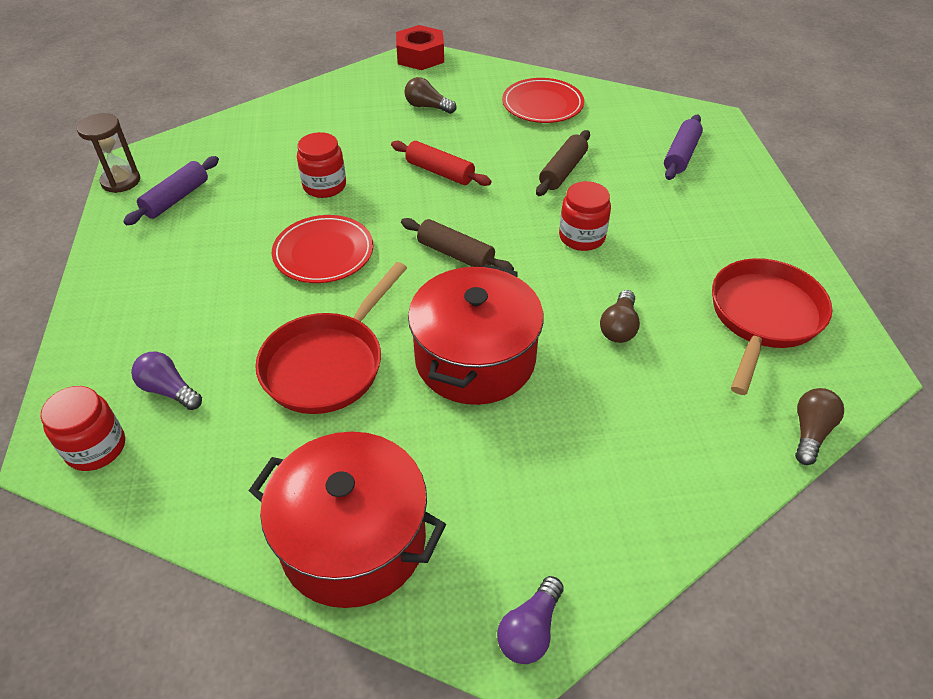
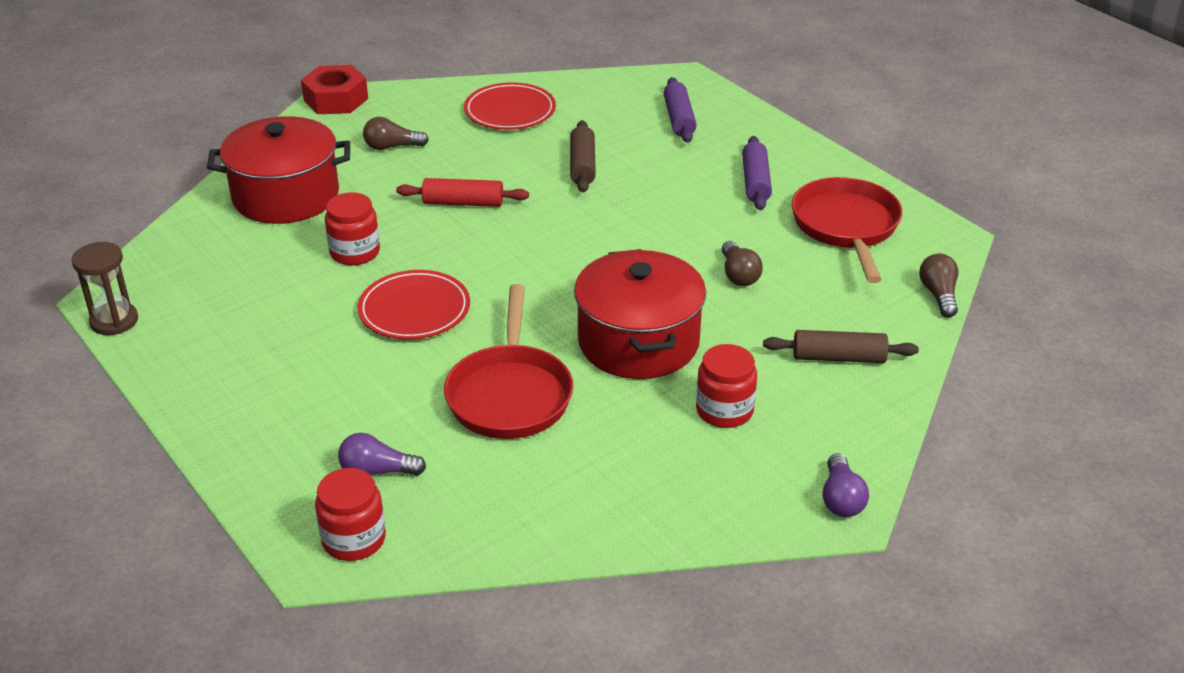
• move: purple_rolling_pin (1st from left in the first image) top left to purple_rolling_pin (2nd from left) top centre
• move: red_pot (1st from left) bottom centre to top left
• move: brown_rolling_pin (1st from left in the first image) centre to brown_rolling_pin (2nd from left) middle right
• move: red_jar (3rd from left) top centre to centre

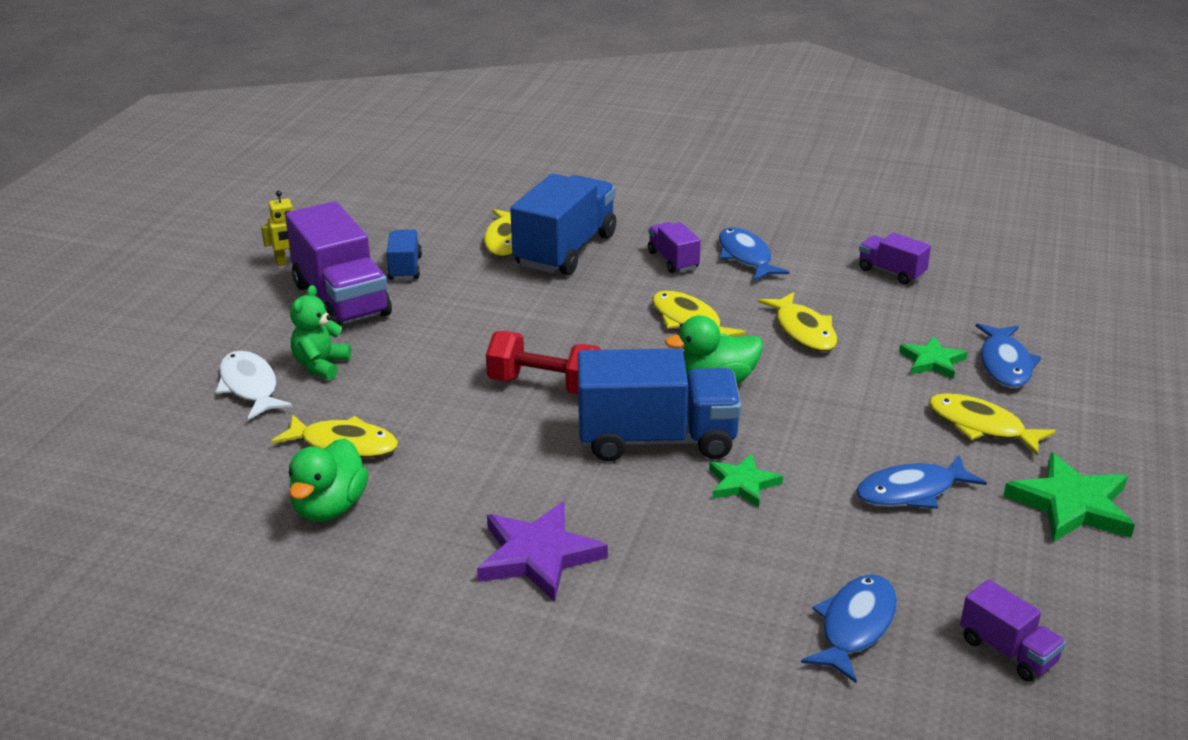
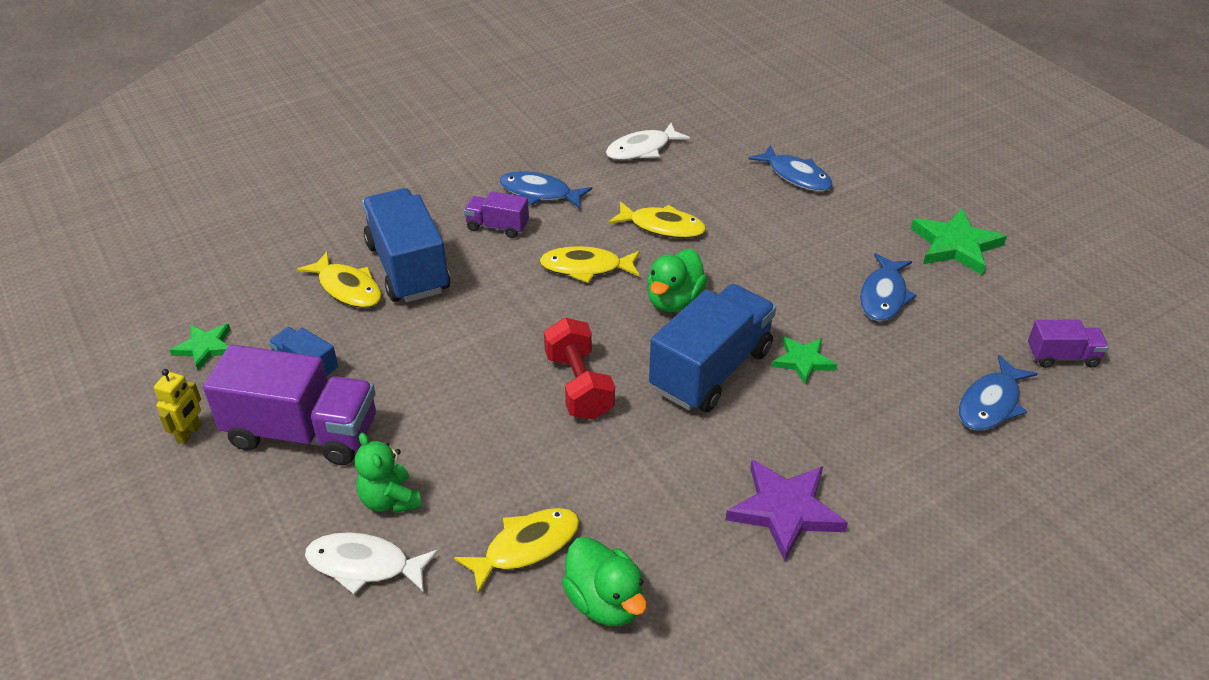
• delete: yellow_fish (5th from left) middle right
• move: green_star (2nd from left in the first image) middle right to green_star (1st from left) middle left
• replace: purple_truck (3rd from left) middle right to white_fish (2nd from left) top centre
• rotate: red_dumbbell centre = centre 75 degrees counterclockwise
• rotate: blue_fish (2nd from left in the first image) bottom right = middle right 120 degrees counterclockwise

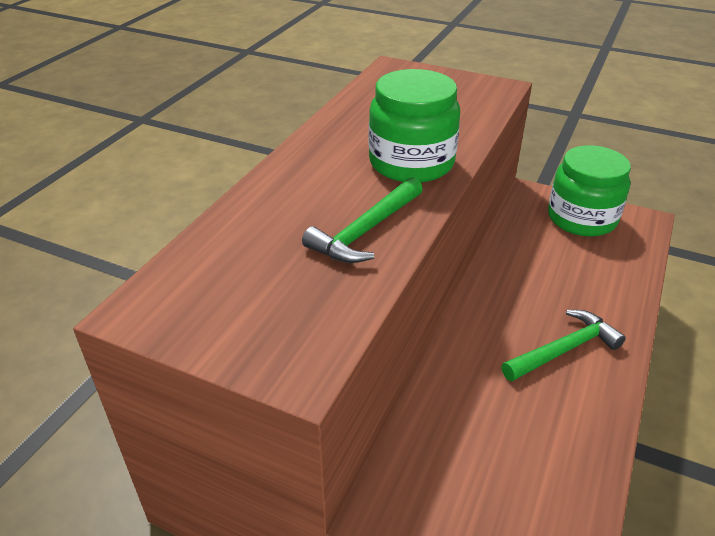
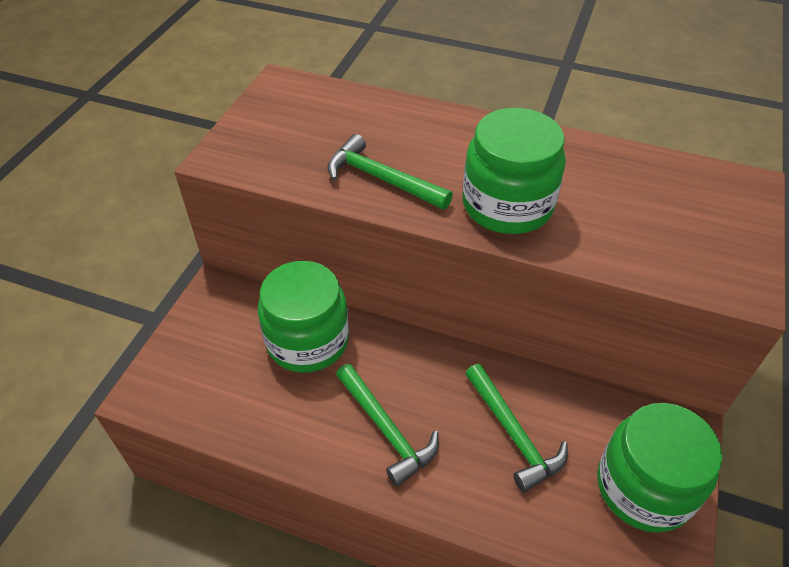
• insert: green_jar (1st from left) centre
• insert: green_hammer (3rd from left) bottom centre

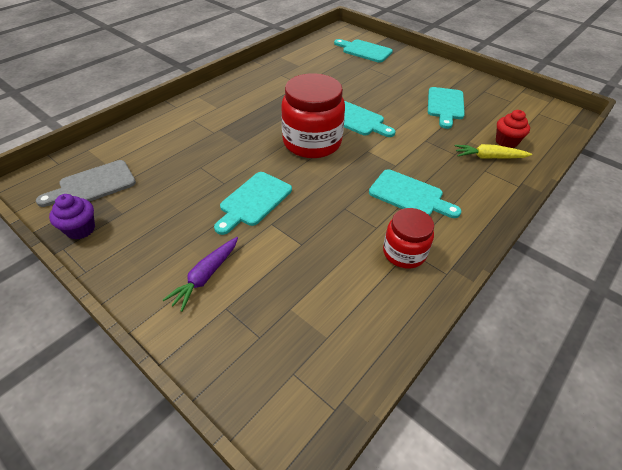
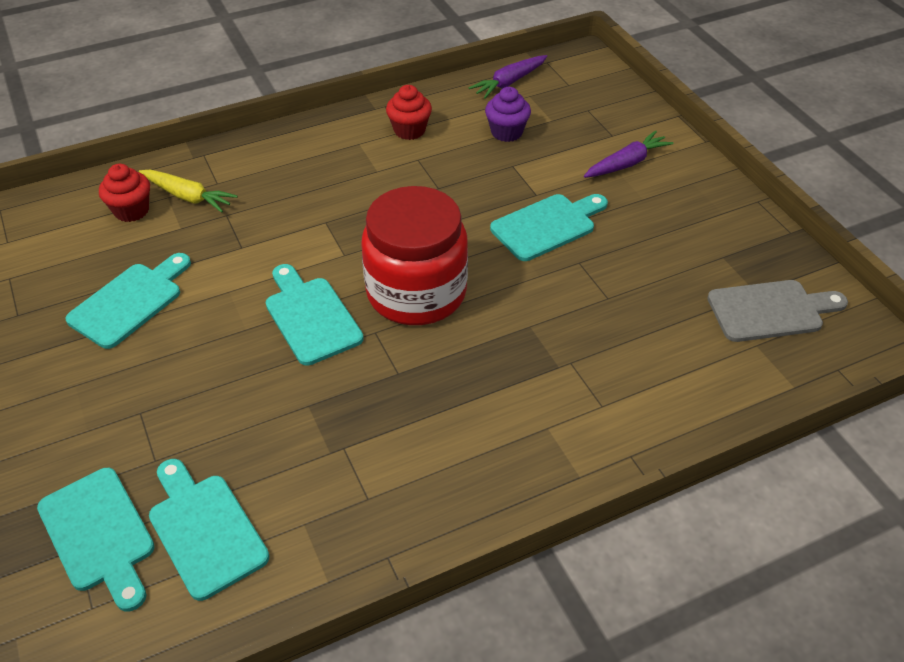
• insert: purple_carrot (1st from left) top centre
• move: purple_cupcake middle left to top centre
• move: turquoise_cutting_board (4th from left in the first image) middle right to turquoise_cutting_board (3rd from left) bottom left
• replace: red_jar (2nd from left) centre to red_cupcake (2nd from left) top centre

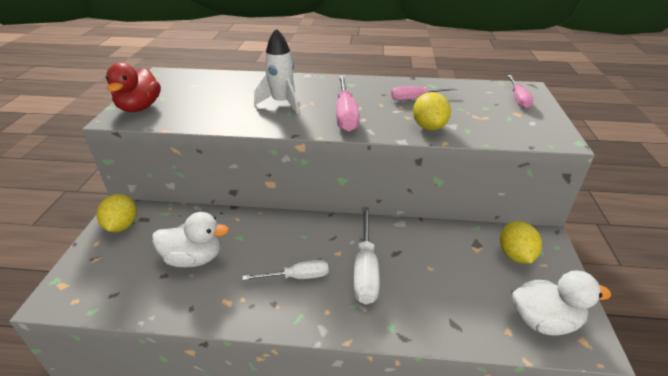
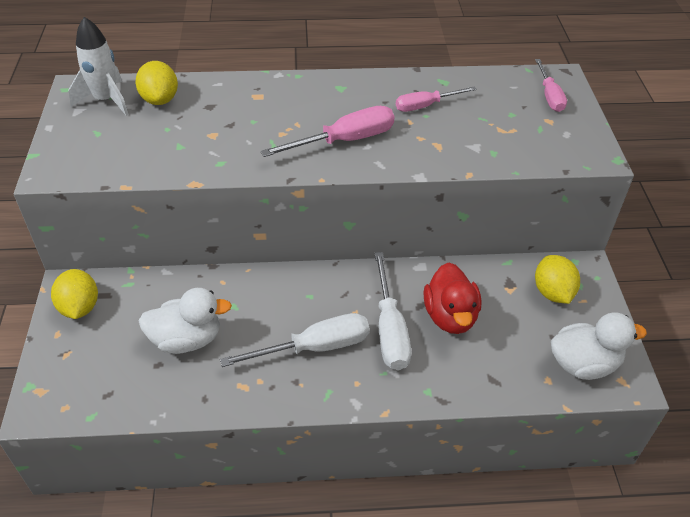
• move: red_duck top left to centre
• move: white_rocket top centre to top left
• move: yellow_lemon (2nd from left) top centre to top left
• rotate: pink_screwdriver (1st from left) top centre = top centre 105 degrees counterclockwise
• resize: white_screwdriver (1st from left) bottom centre = centre x1.54

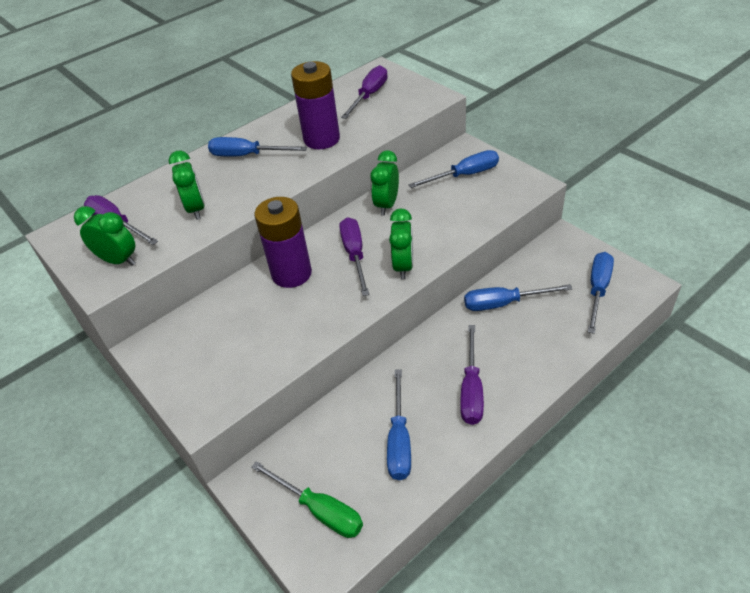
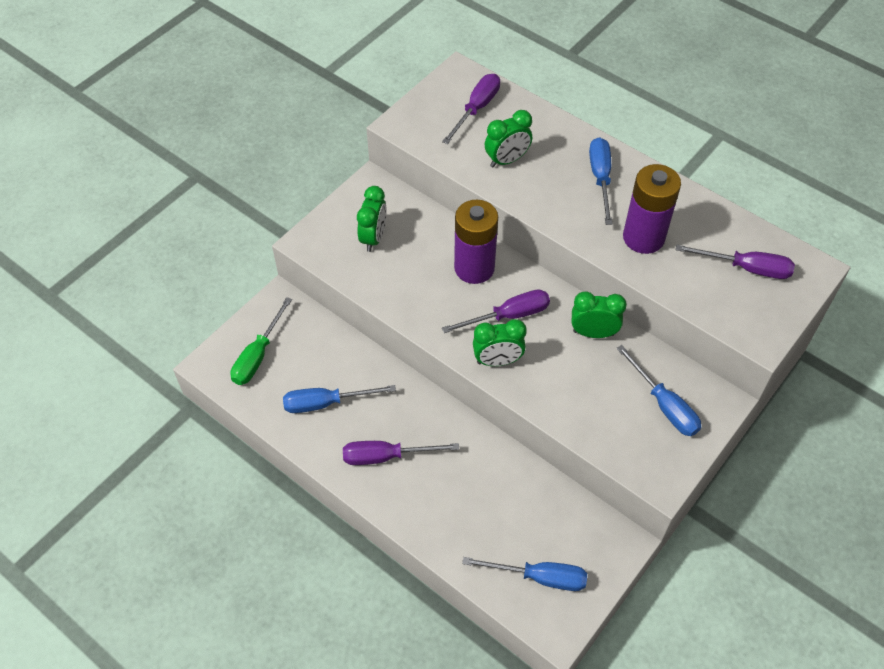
• delete: blue_screwdriver (4th from left) middle right
• move: green_clock (1st from left) middle left to top centre

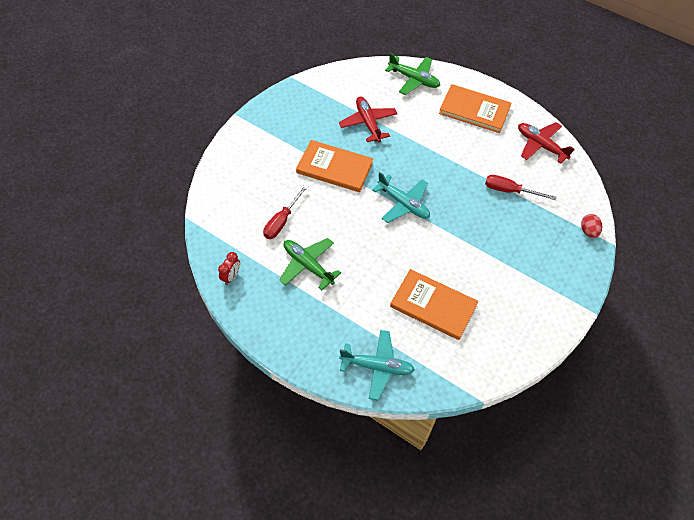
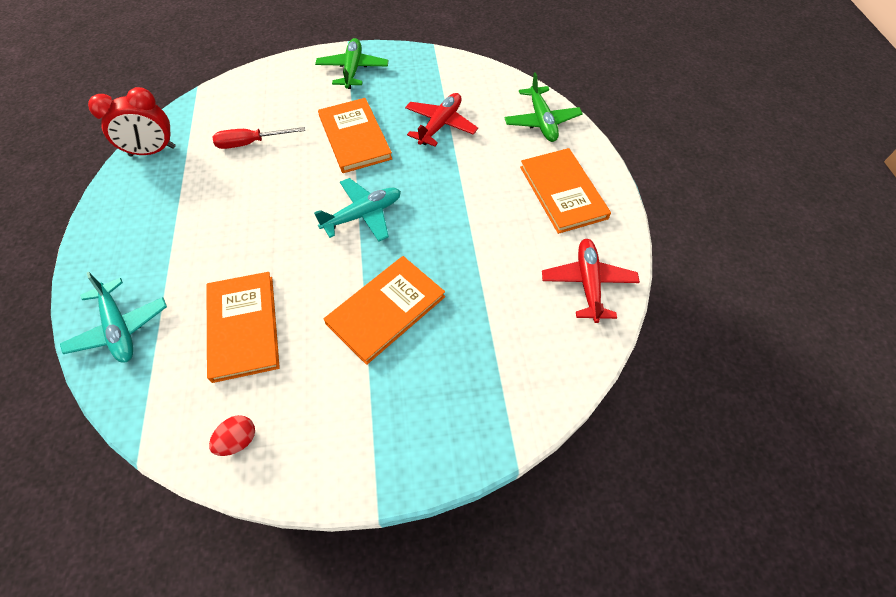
• delete: red_screwdriver (2nd from left) middle right
• insert: orange_book (3rd from left) centre
• move: green_plane (1st from left) centre to top centre
• move: red_egg middle right to bottom left
• rotate: turquoise_plane (2nd from left) centre = centre 120 degrees counterclockwise
• resize: red_clock middle left = top left x1.83

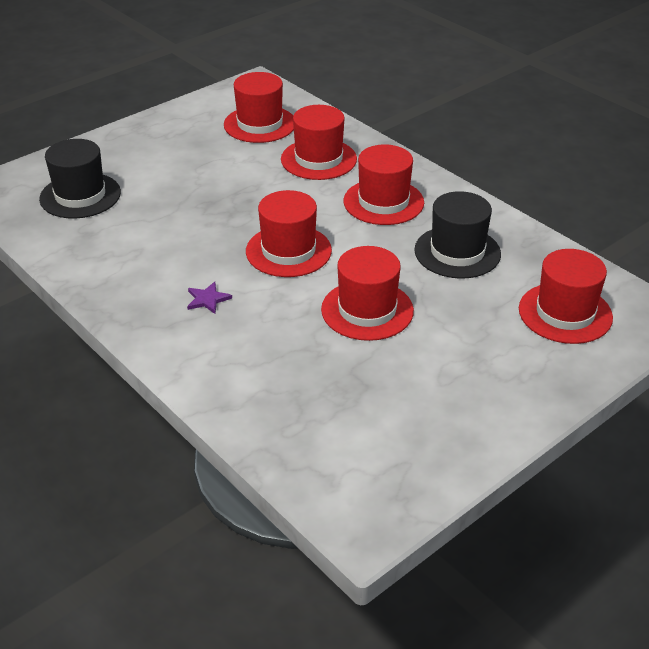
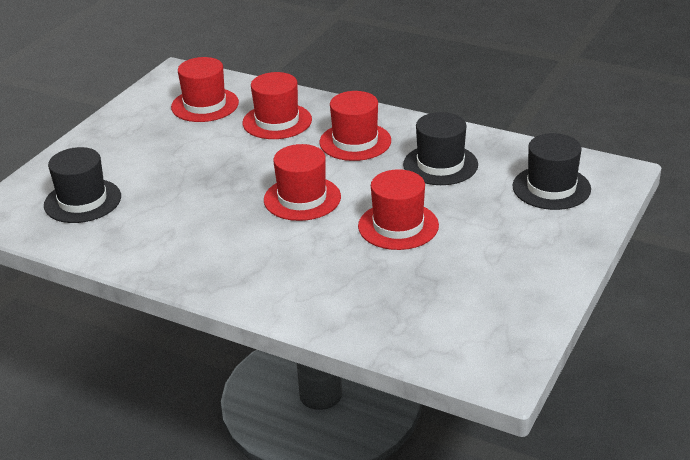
• delete: purple_star middle left
• recolor: red_hat (6th from left) middle right to black_hat (3rd from left) middle right

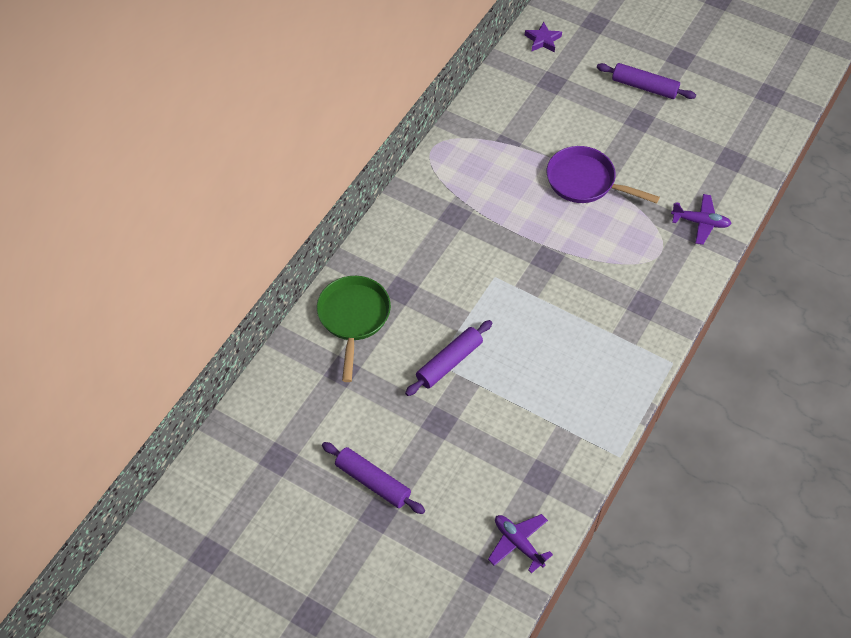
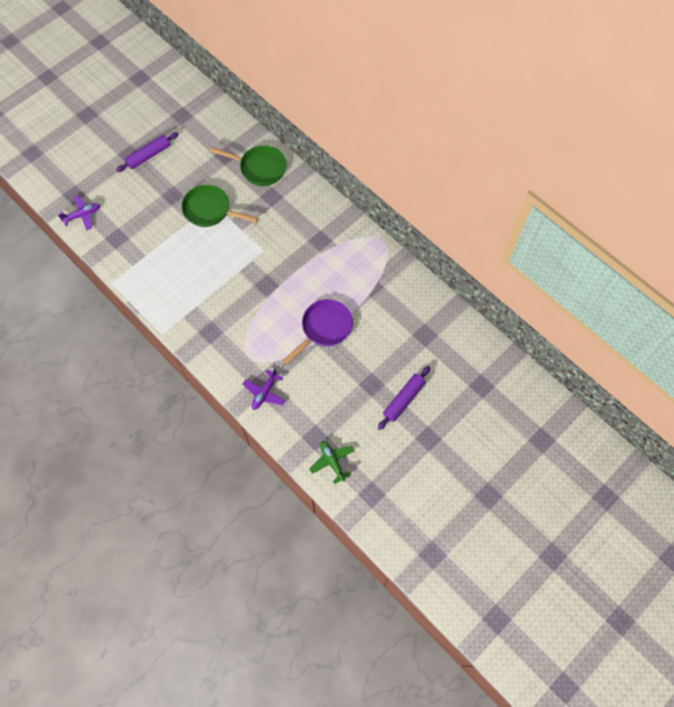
• delete: purple_star top centre
• insert: green_plane centre
• replace: purple_rolling_pin (2nd from left) centre to green_pan (1st from left) top left

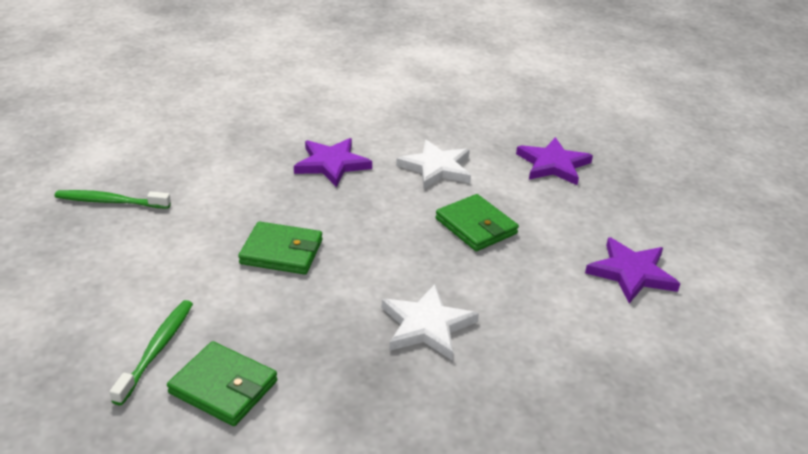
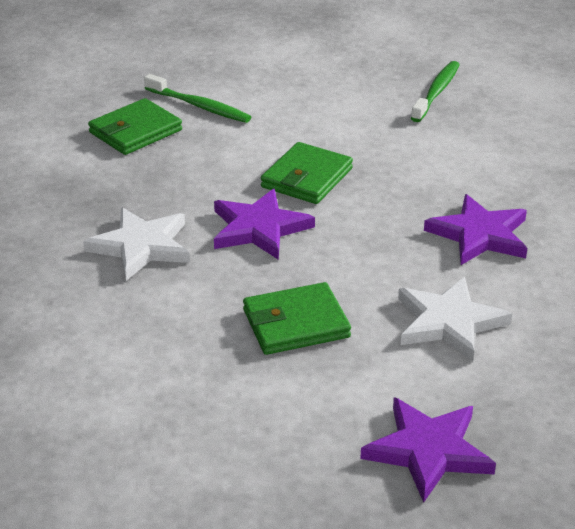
• move: purple_star (3rd from left in the first image) middle right to purple_star (1st from left) centre

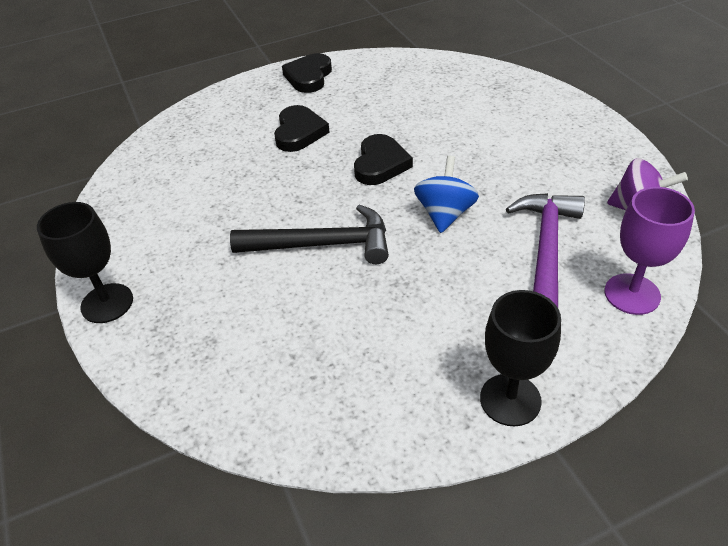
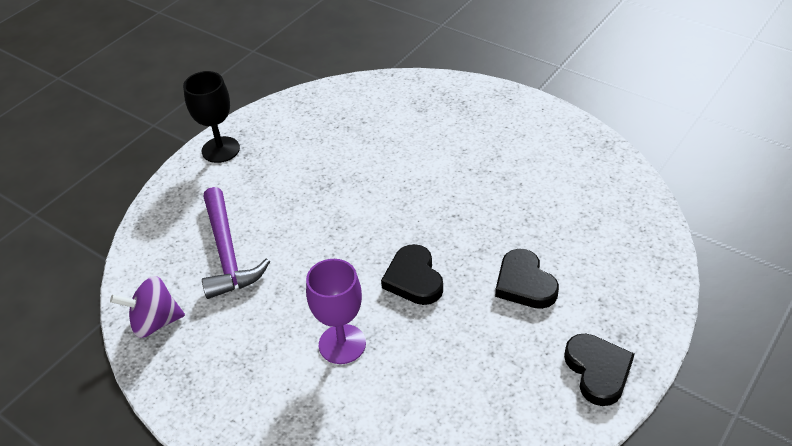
• delete: black_goblet (1st from left) middle left
• delete: black_hammer centre
• delete: blue_spinning_top centre
• move: purple_goblet middle right to bottom centre

